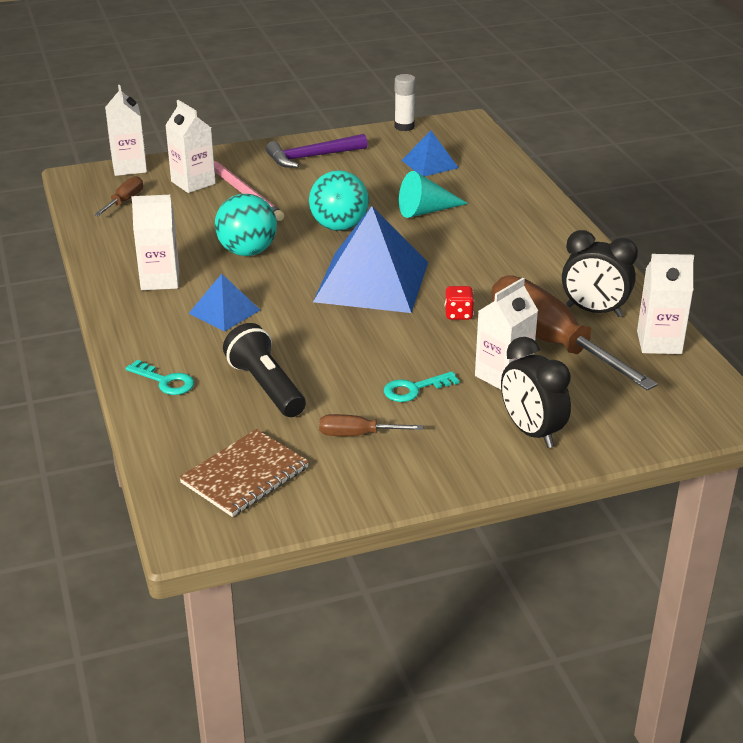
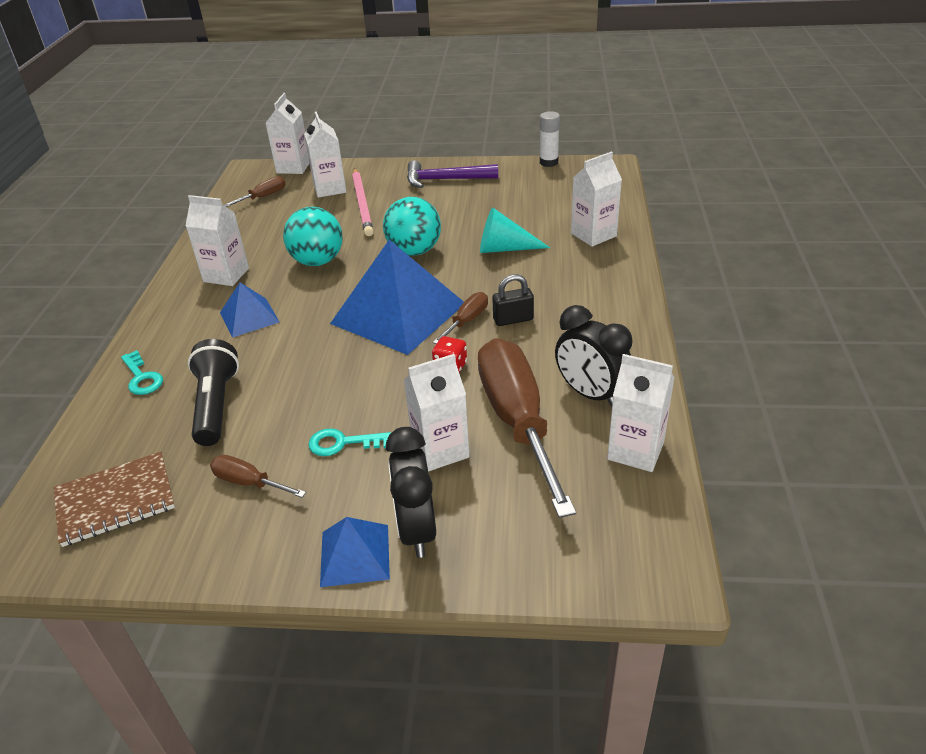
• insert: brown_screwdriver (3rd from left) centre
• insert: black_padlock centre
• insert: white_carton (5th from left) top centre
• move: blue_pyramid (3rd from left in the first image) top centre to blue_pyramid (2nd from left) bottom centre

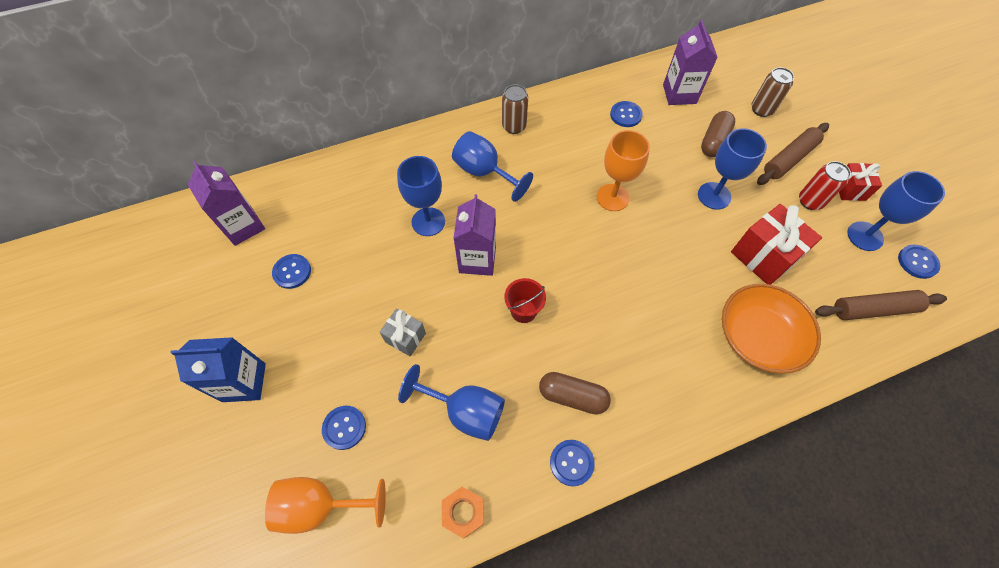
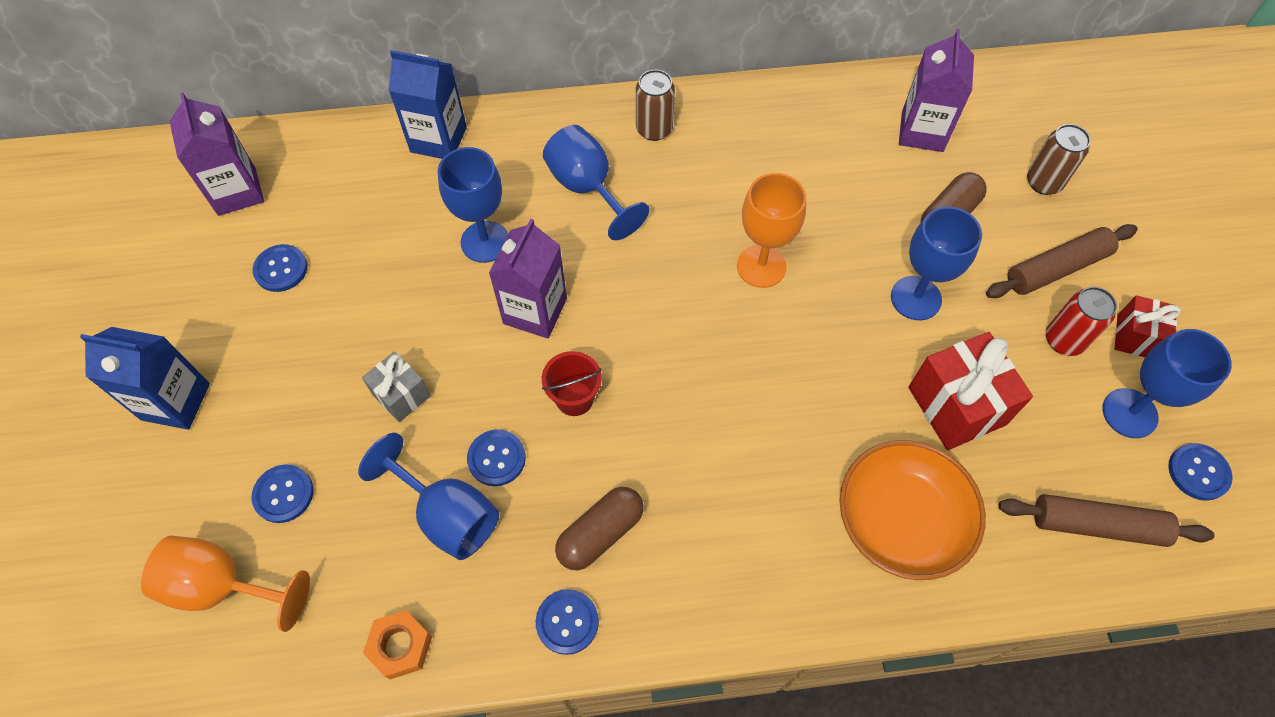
• insert: blue_carton (2nd from left) top centre
• move: blue_button (4th from left in the first image) top centre to blue_button (3rd from left) centre
• rotate: brown_capsule (1st from left) bottom centre = bottom centre 75 degrees counterclockwise

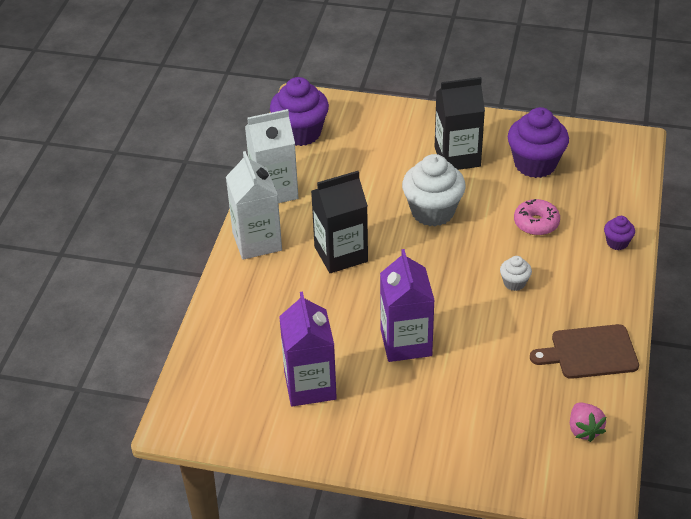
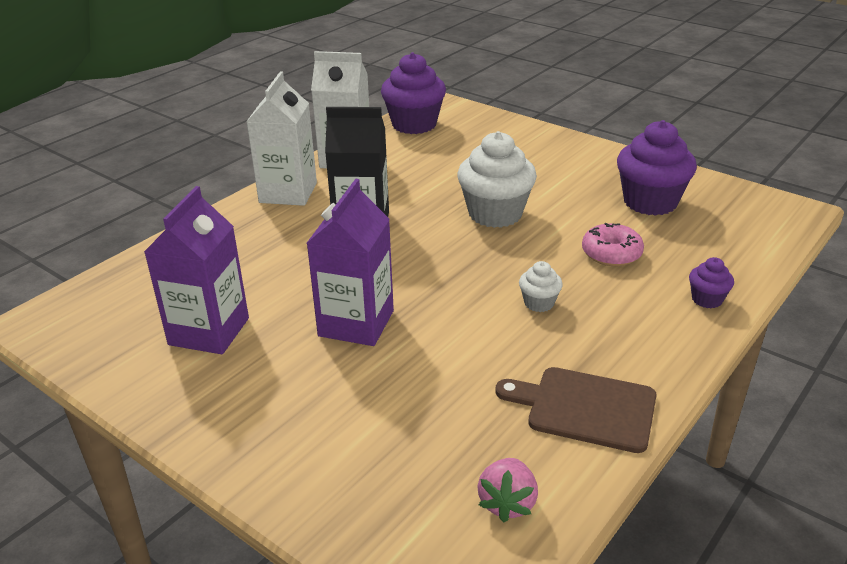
• delete: black_carton (2nd from left) top centre

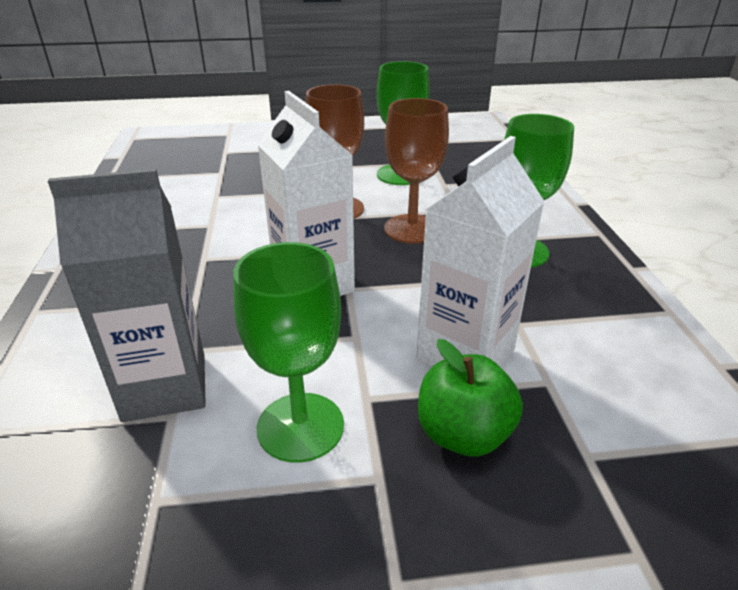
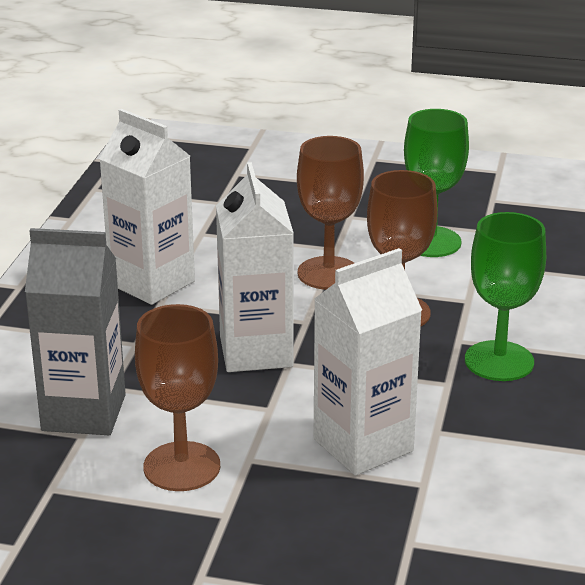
• delete: green_apple bottom centre
• insert: white_carton (1st from left) middle left
• recolor: green_goblet (1st from left) centre to brown_goblet (1st from left) bottom left

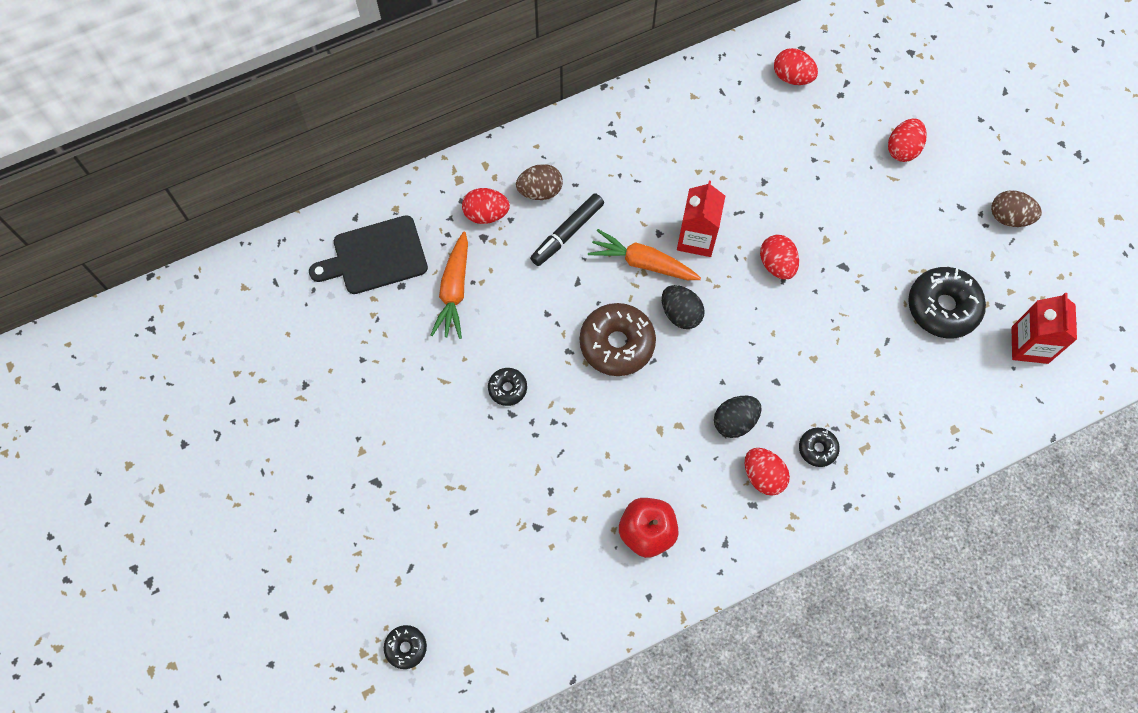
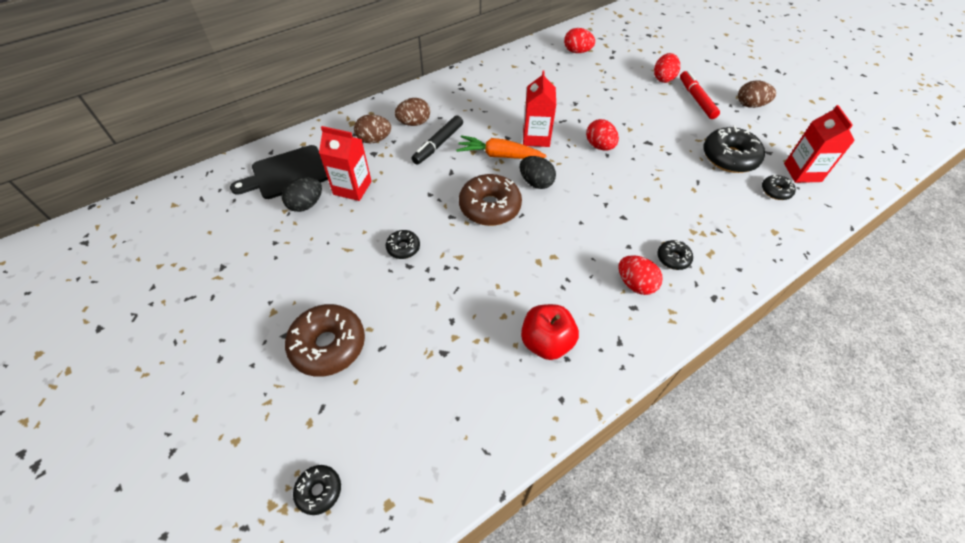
• insert: brown_donut (1st from left) centre
• insert: red_marker top right
• insert: black_donut (5th from left) middle right
• move: black_egg (2nd from left in the first image) centre to black_egg (1st from left) middle left
• replace: orange_carrot (1st from left) centre to red_carton (1st from left) top centre
• recolor: red_egg (1st from left) top centre to brown_egg (1st from left) top centre

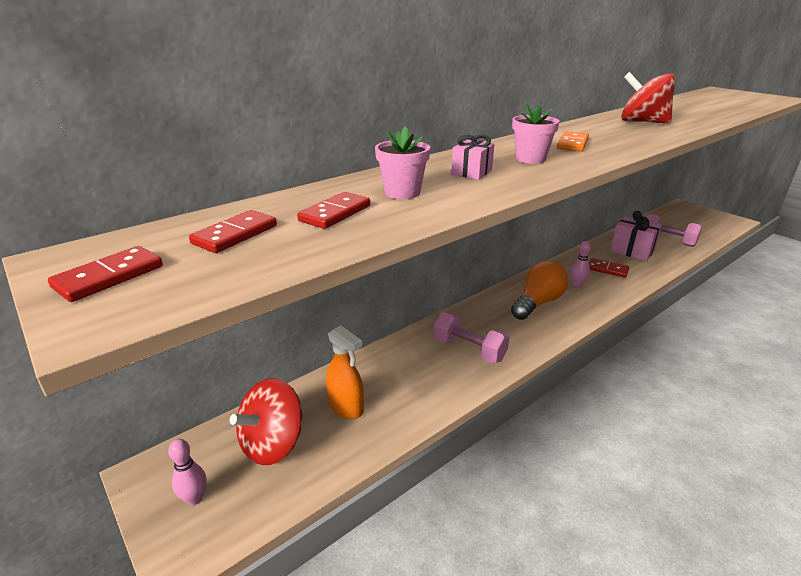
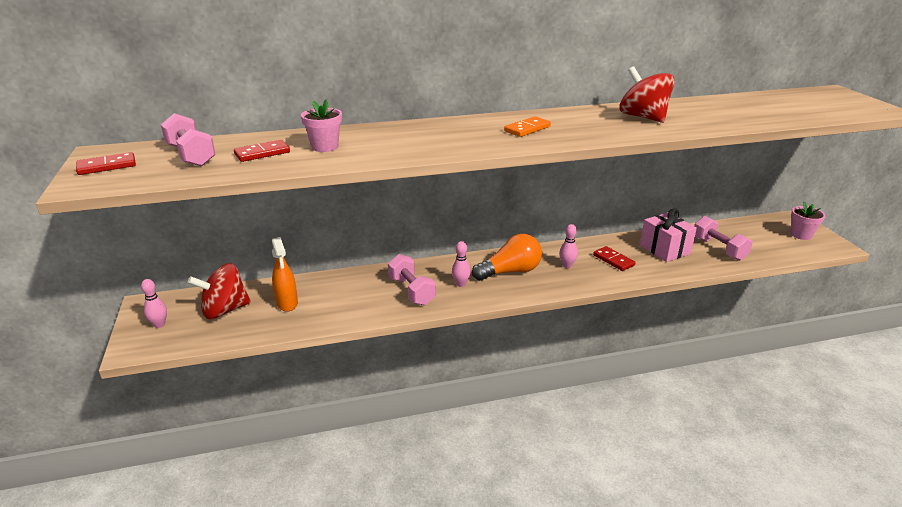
• delete: pink_gift (1st from left) top centre
• insert: pink_bowling_pin (2nd from left) centre
• move: pink_flower_pot (2nd from left) top right to middle right
• replace: red_domino (2nd from left) middle left to pink_dumbbell (1st from left) top left

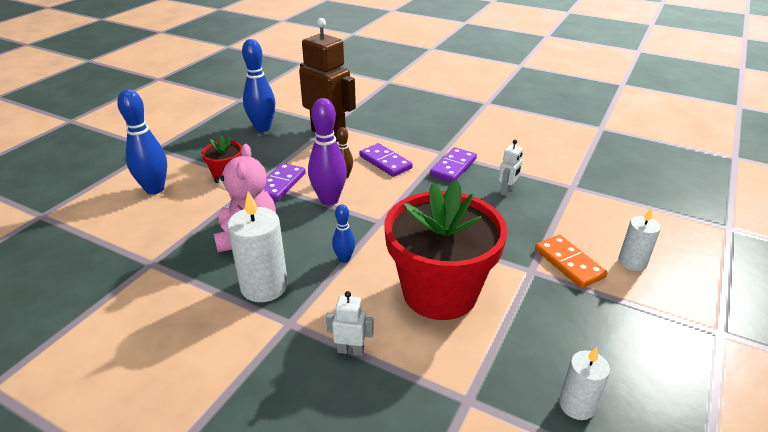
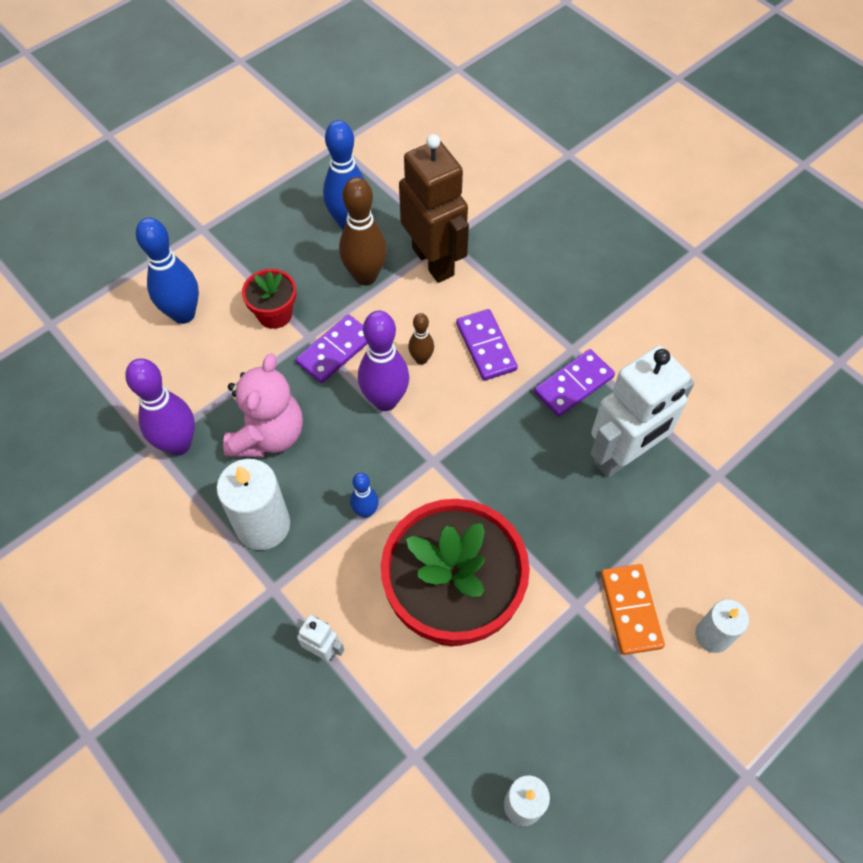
• insert: purple_bowling_pin (1st from left) middle left
• insert: brown_bowling_pin (1st from left) top centre
• resize: white_robot (2nd from left) centre = middle right x2.30

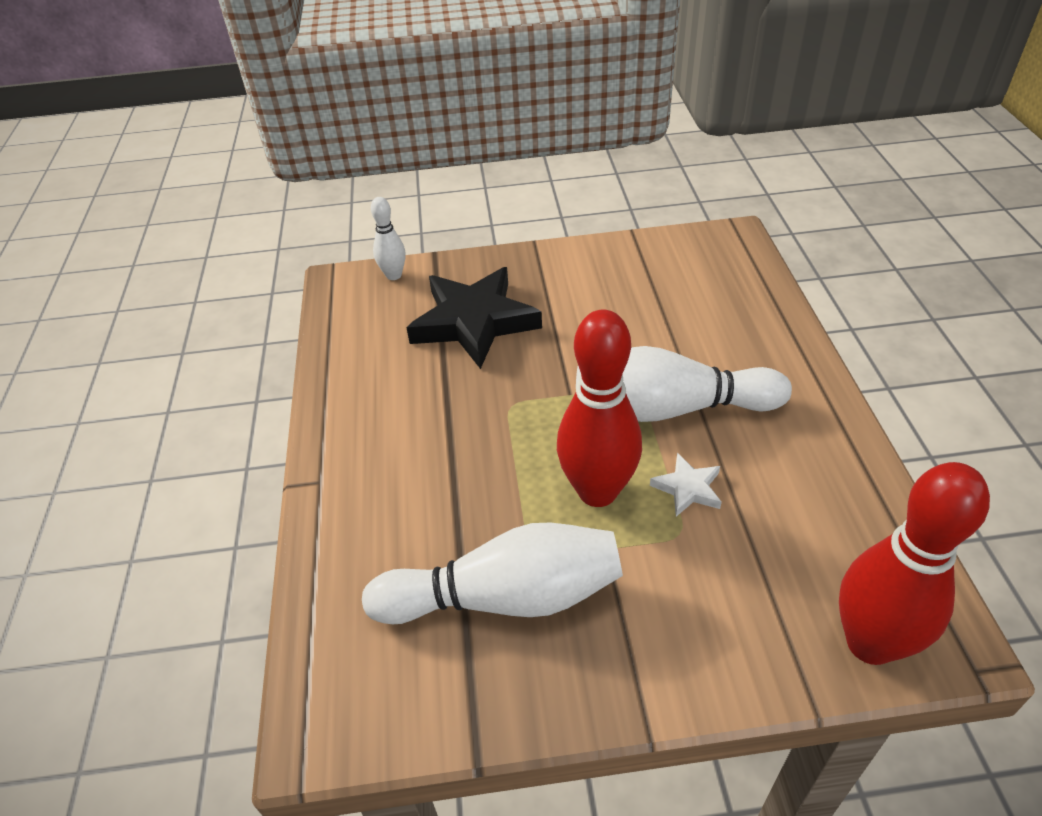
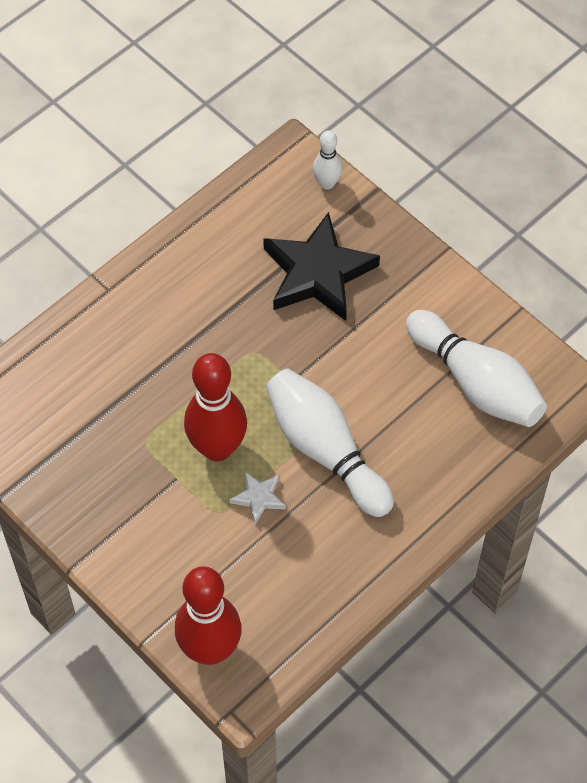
• move: white_bowling_pin (2nd from left in the first image) bottom centre to white_bowling_pin (3rd from left) middle right

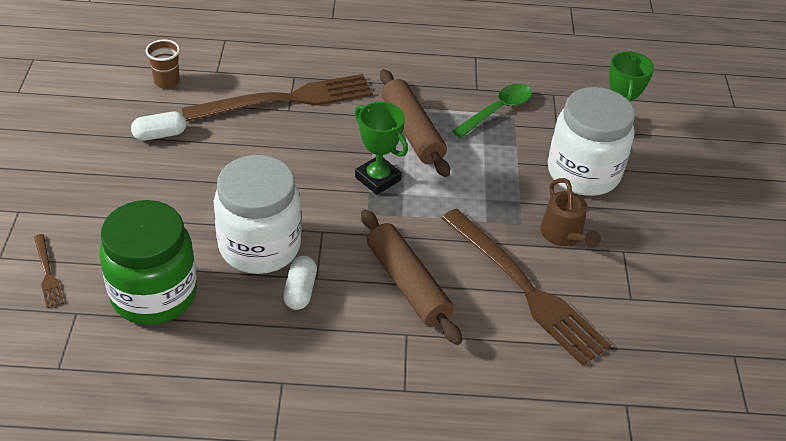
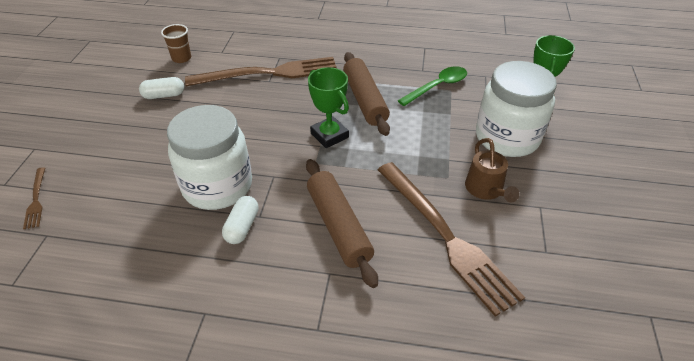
• delete: green_jar middle left

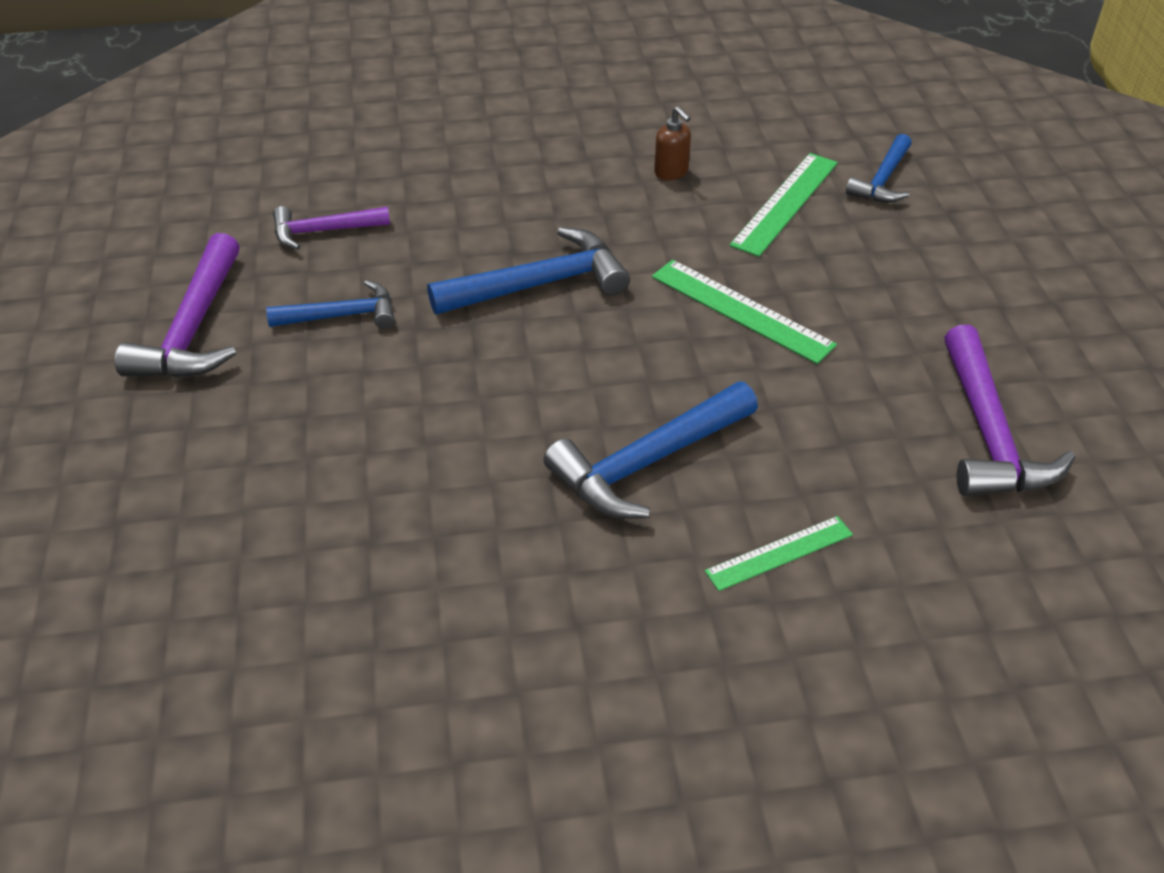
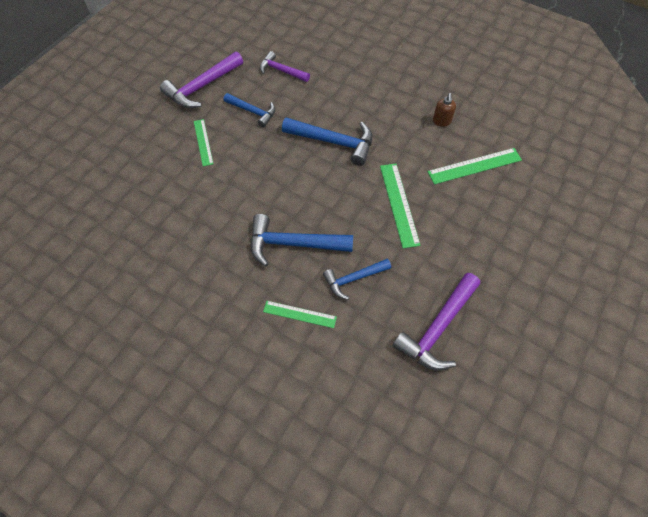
• insert: green_ruler (1st from left) top left
• move: blue_hammer (4th from left) top right to centre

